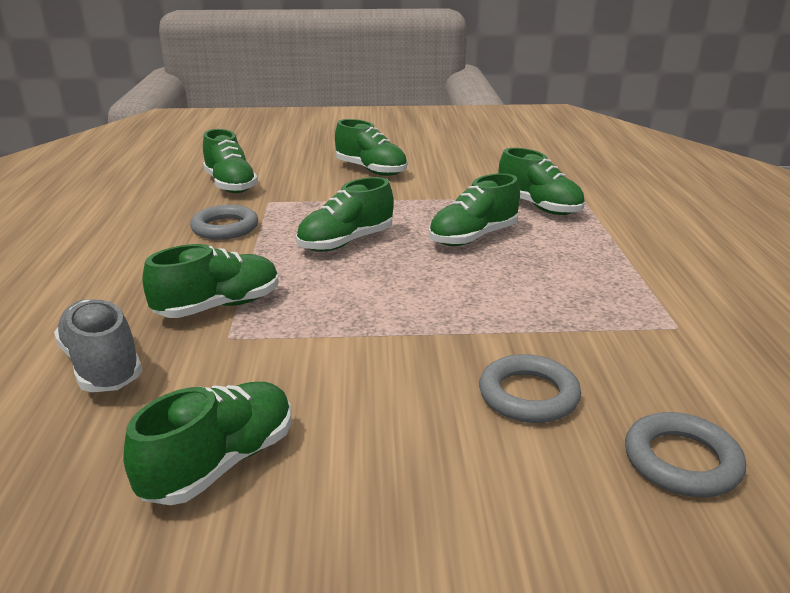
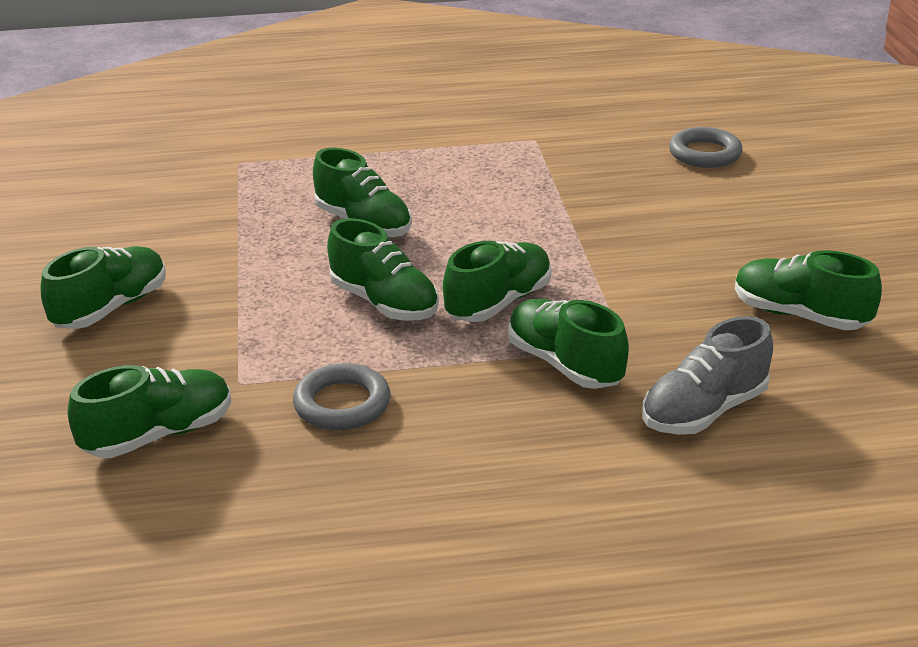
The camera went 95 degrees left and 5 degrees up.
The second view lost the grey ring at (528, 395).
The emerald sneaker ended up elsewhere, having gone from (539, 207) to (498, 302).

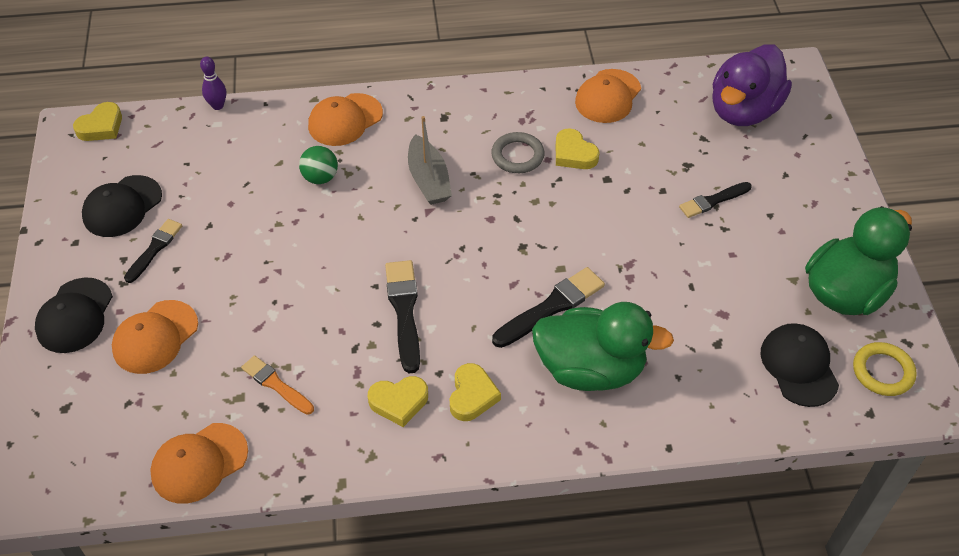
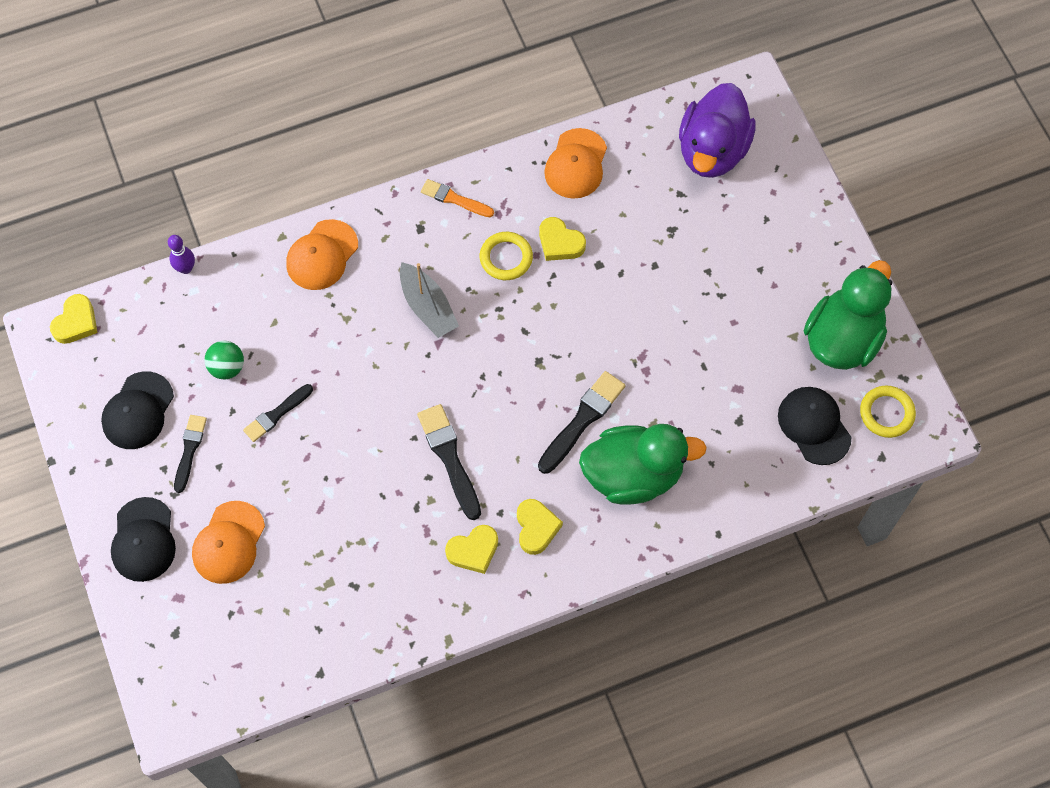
The camera went 15 degrees left and 15 degrees up.
The second view lost the bright orange peaked cap at (199, 463).
The bright orange paint brush ended up elsewhere, having gone from (276, 384) to (454, 199).
The emerald ball ended up elsewhere, having gone from (320, 178) to (227, 367).
The ebony paint brush ended up elsewhere, having gone from (713, 201) to (276, 414).
What was the grey ring at (517, 156) turned into the bright yellow ring at (506, 258).

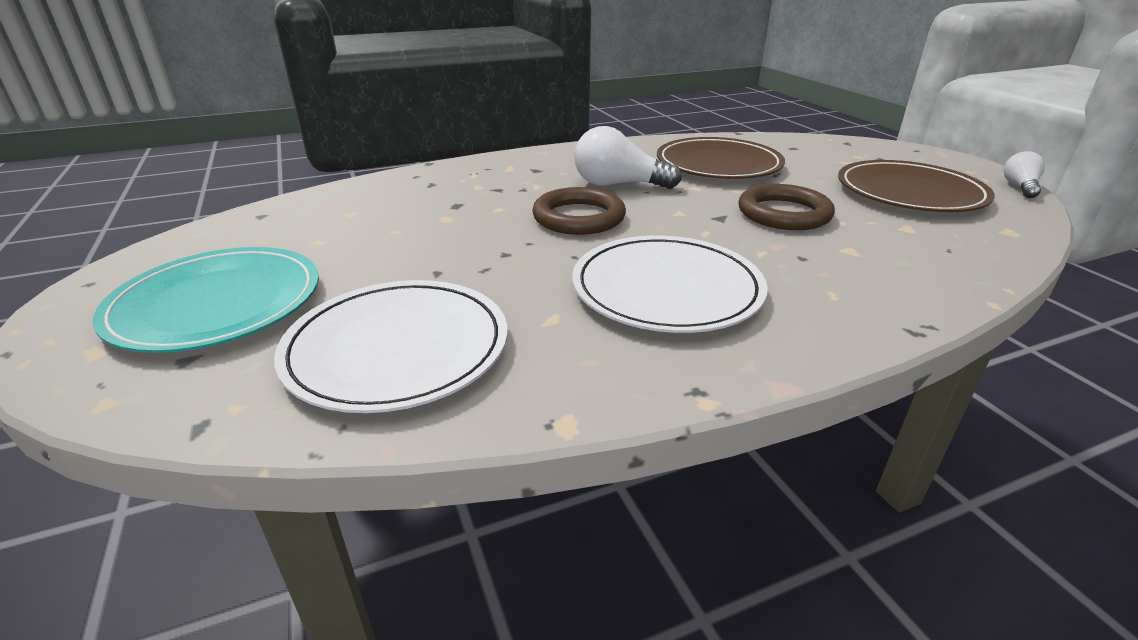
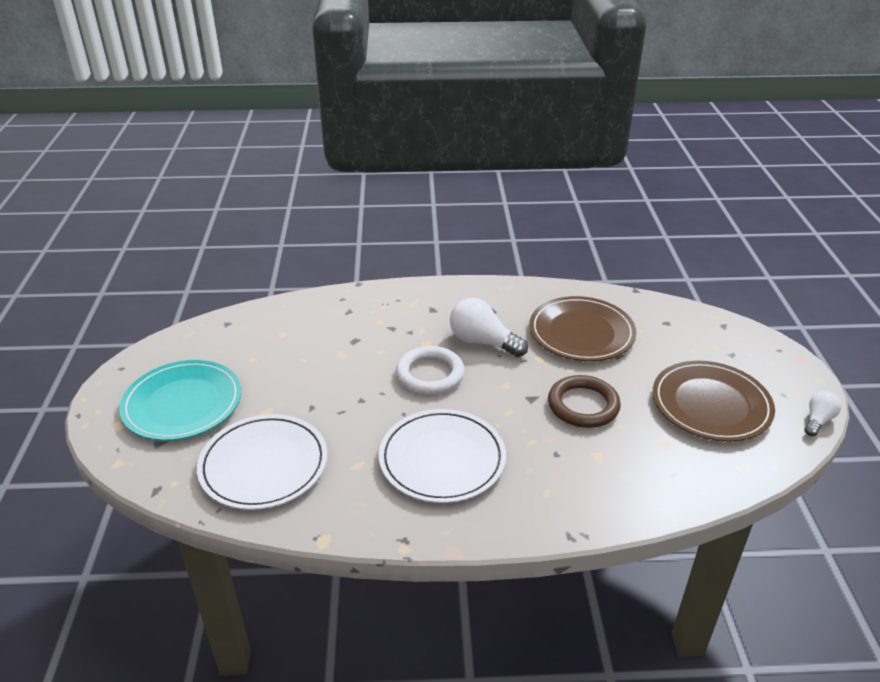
The camera went 20 degrees right and 5 degrees up.
What was the russet ring at (579, 217) turned into the snow-white ring at (430, 374).

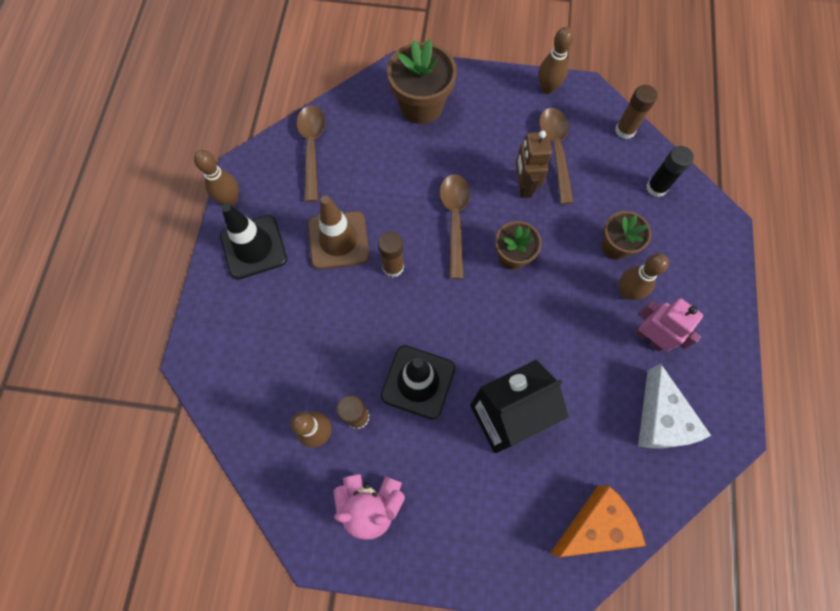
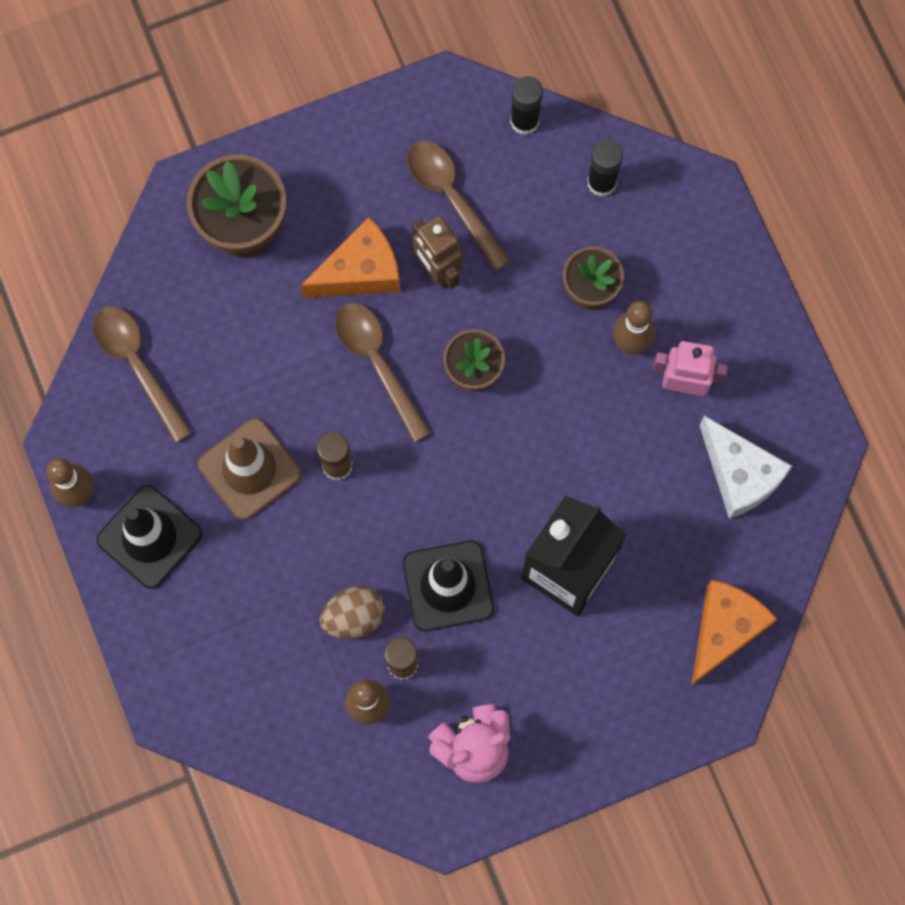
The camera went 30 degrees left and 5 degrees up.
The second view lost the russet bowling pin at (547, 88).
The second view gained the bright orange cheese at (360, 272).
The second view gained the russet toy egg at (354, 617).
What was the russet glue stick at (625, 130) turned into the ebony glue stick at (524, 121).

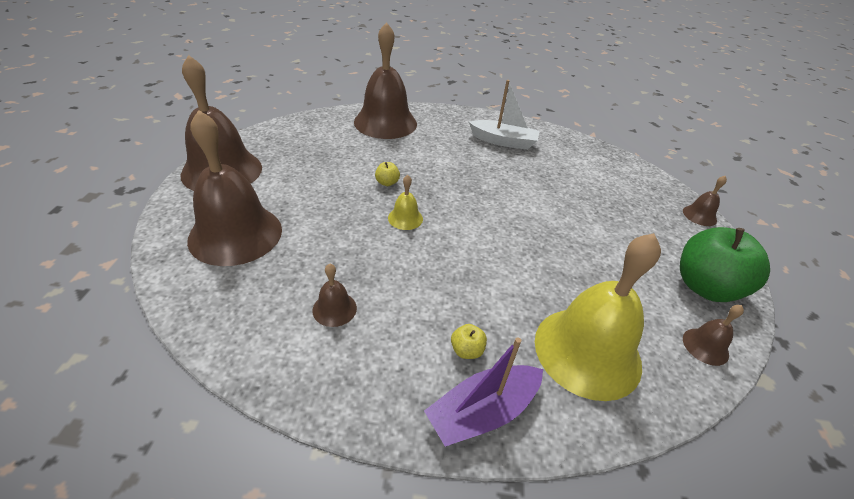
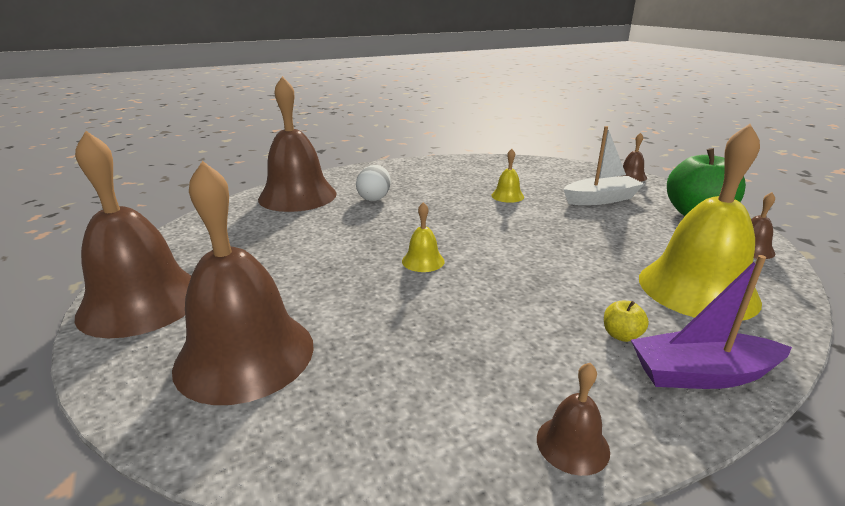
The camera went 30 degrees left and 15 degrees down.
The second view lost the bright yellow toy apple at (387, 183).
The second view gained the snow-white toy egg at (374, 198).
The second view gained the bright yellow school bell at (507, 196).
The russet school bell ended up elsewhere, having gone from (334, 309) to (572, 444).
The snow-white sailboat ended up elsewhere, having gone from (503, 141) to (601, 199).
The royal purple sailboat at (482, 412) ended up facing another way, 60 degrees clockwise from before.

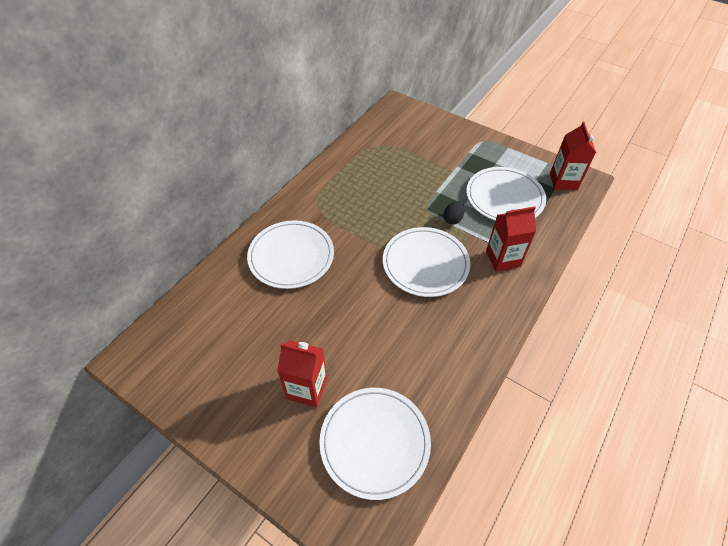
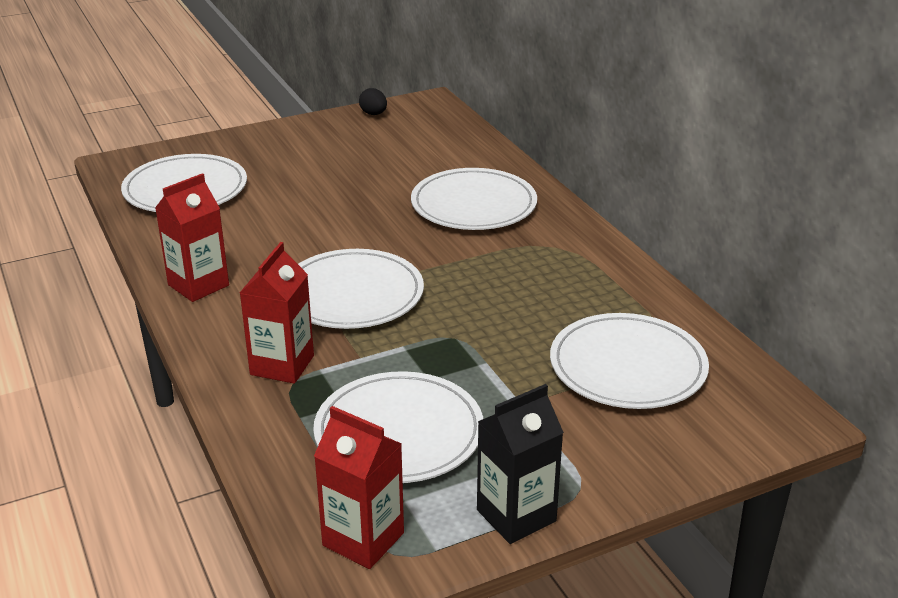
The camera went 120 degrees right and 20 degrees down.
The second view gained the ebony carton at (516, 516).
The second view gained the snow-white flat dish at (627, 366).
The crimson carton ended up elsewhere, having gone from (307, 388) to (198, 285).
The ebony toy egg ended up elsewhere, having gone from (452, 219) to (373, 114).

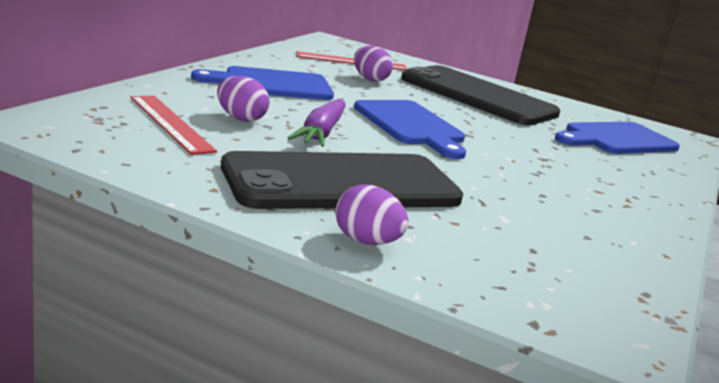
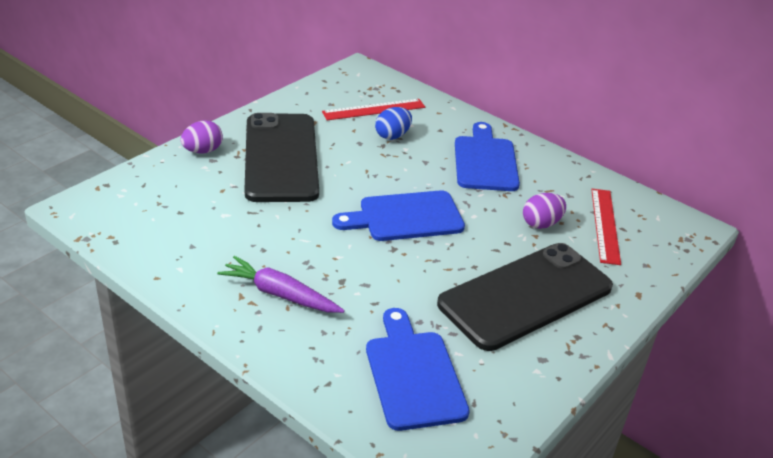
The camera went 105 degrees right and 15 degrees up.
The royal purple carrot ended up elsewhere, having gone from (321, 133) to (280, 294).
What was the royal purple toy egg at (240, 118) turned into the cobalt toy egg at (392, 136).

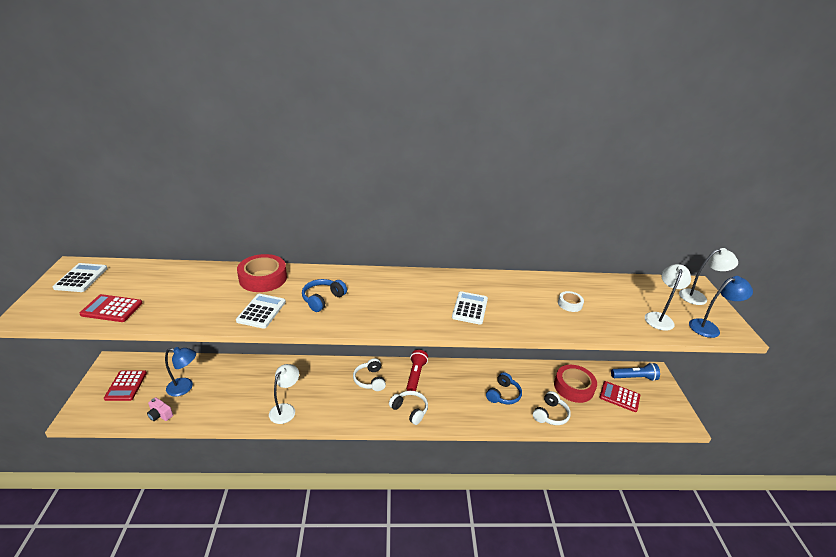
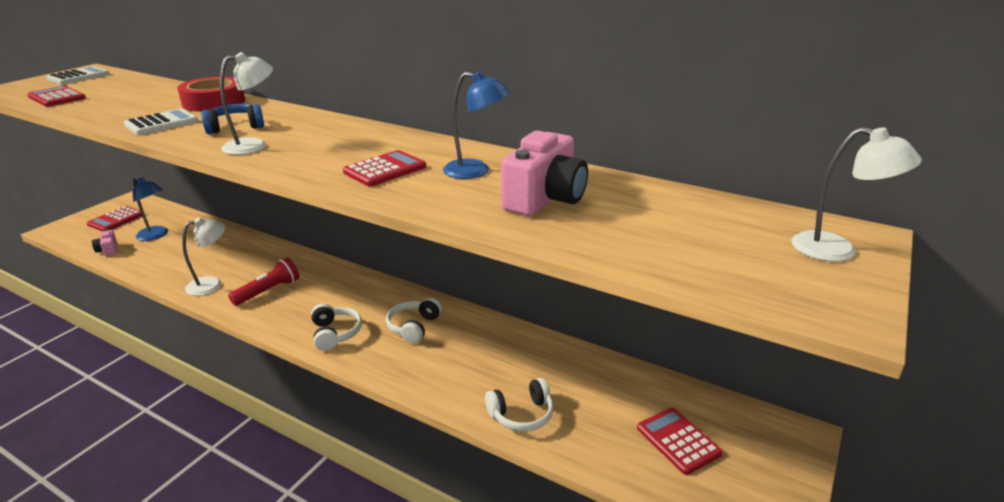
The camera went 35 degrees right and 5 degrees down.
The second view lost the cobalt headphones at (503, 394).
The second view lost the crimson roll of tape at (573, 387).
The second view lost the cobalt pocket torch at (634, 377).
The snow-white headphones ended up elsewhere, having gone from (370, 380) to (414, 327).
The crimson pocket torch ended up elsewhere, having gone from (415, 375) to (268, 291).
The snow-white reading lamp ended up elsewhere, having gone from (659, 318) to (254, 145).
The cobalt reading lamp ended up elsewhere, having gone from (709, 327) to (476, 171).
Where the snow-white roll of tape stood at (569, 304), the rose-pink photo camera came to stand at (545, 199).
What was the snow-white calculator at (470, 308) turned into the crimson calculator at (385, 170).

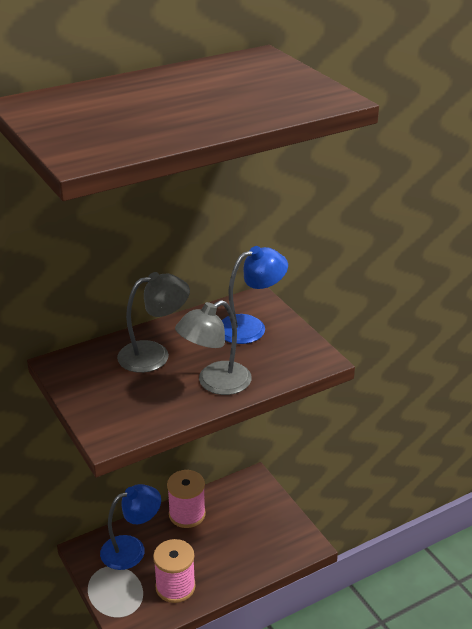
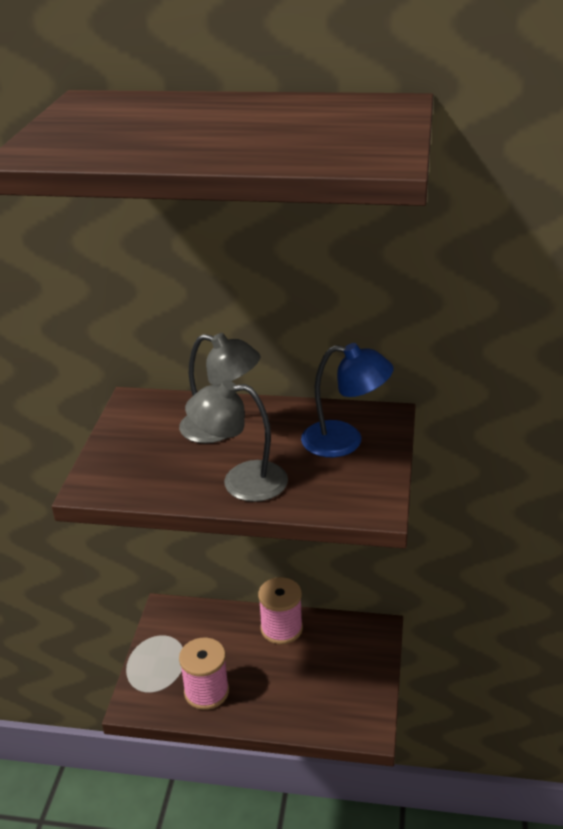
The camera went 40 degrees right and 0 degrees up.
The second view lost the cobalt reading lamp at (132, 549).

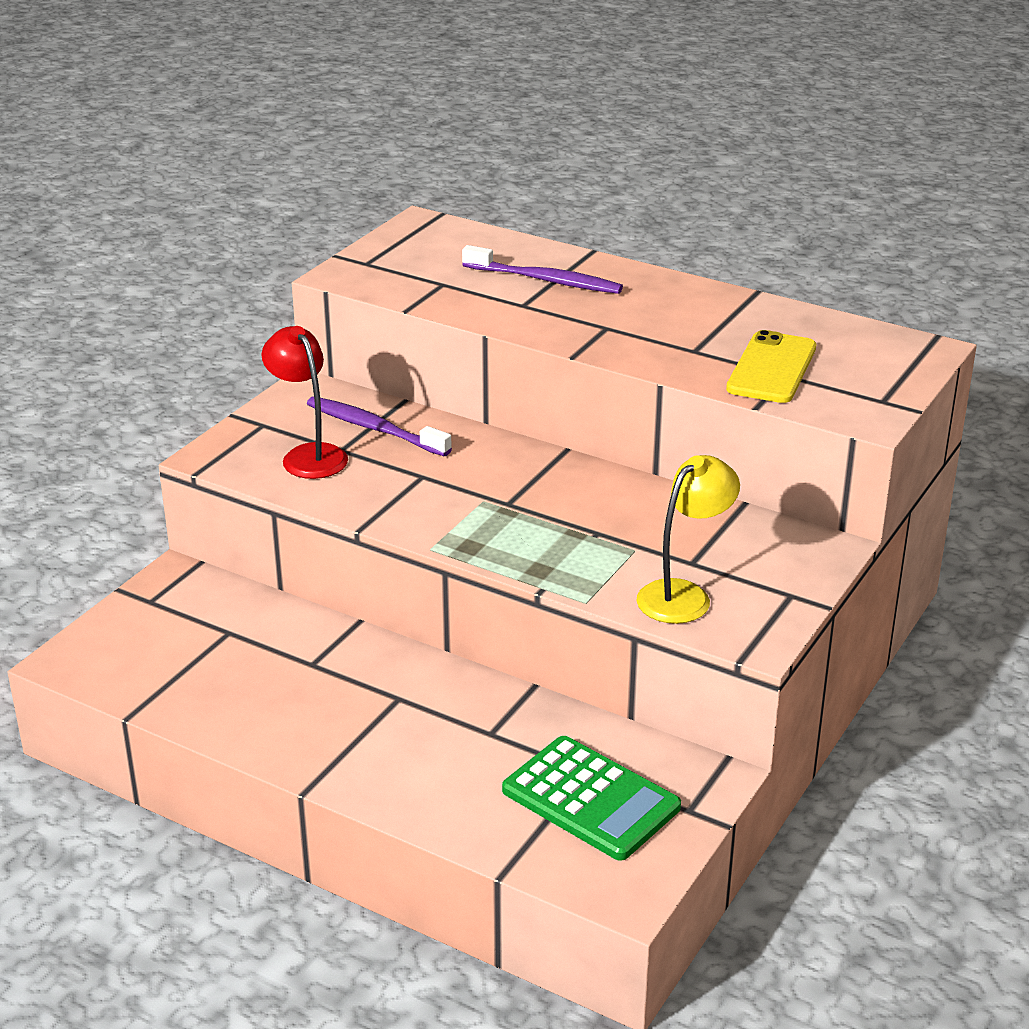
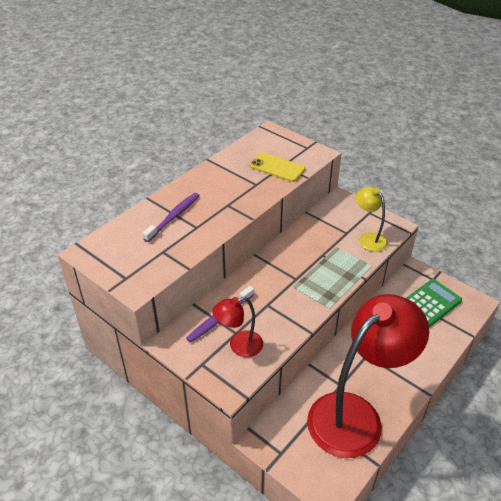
The camera went 80 degrees left and 10 degrees up.
The second view gained the crimson reading lamp at (355, 415).

